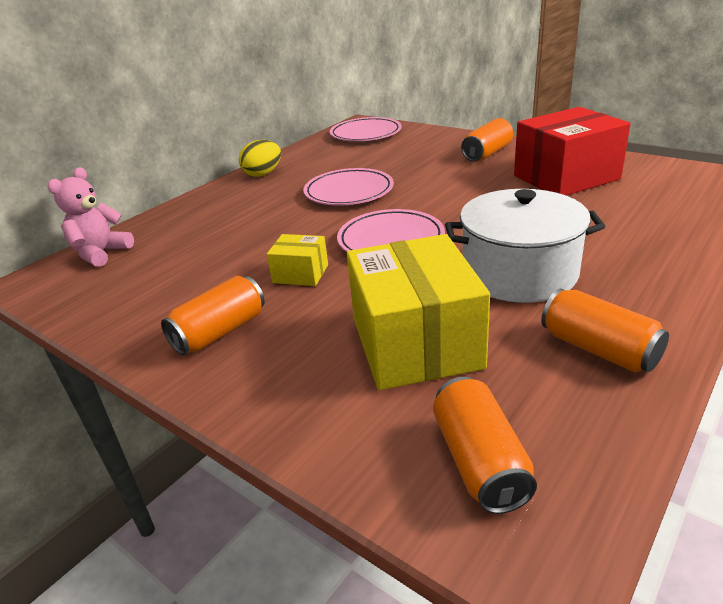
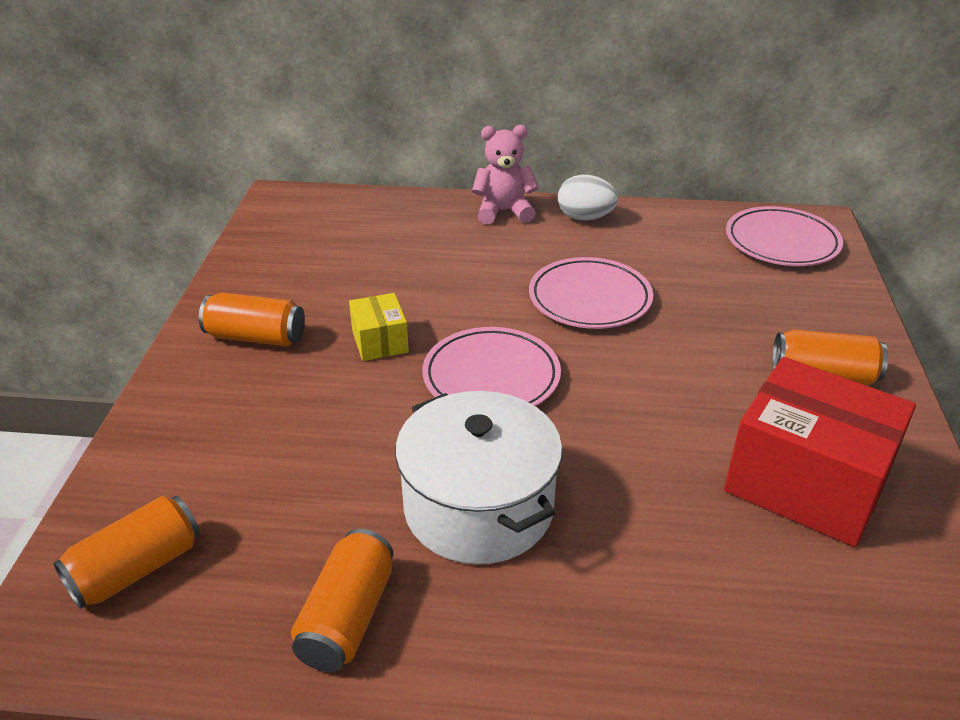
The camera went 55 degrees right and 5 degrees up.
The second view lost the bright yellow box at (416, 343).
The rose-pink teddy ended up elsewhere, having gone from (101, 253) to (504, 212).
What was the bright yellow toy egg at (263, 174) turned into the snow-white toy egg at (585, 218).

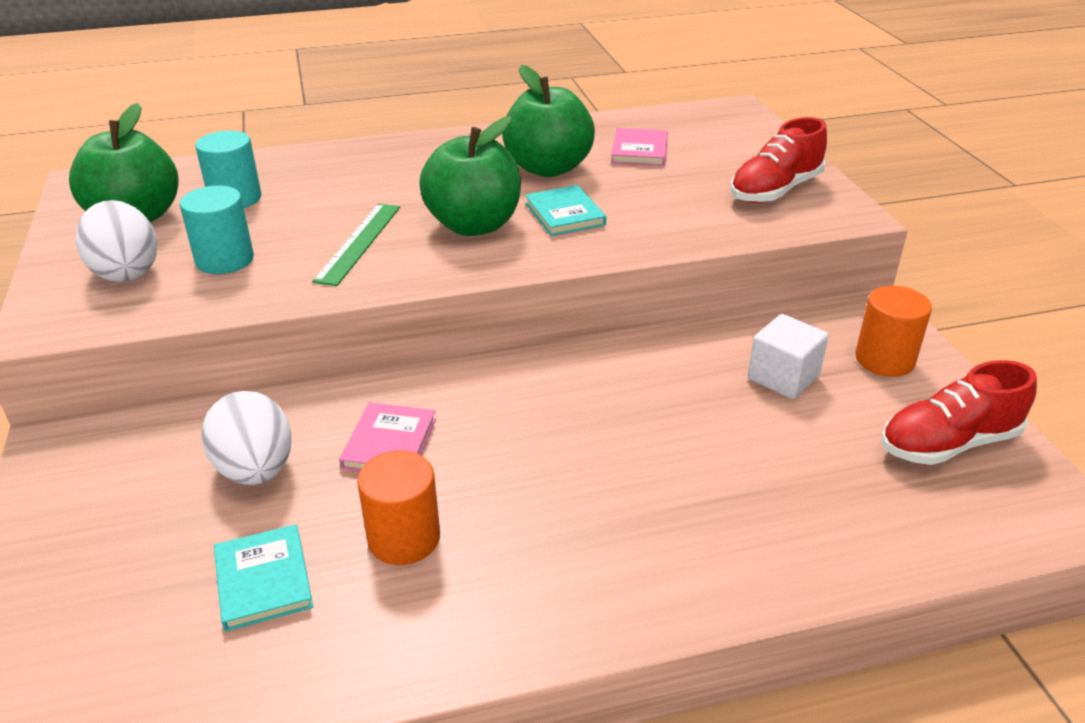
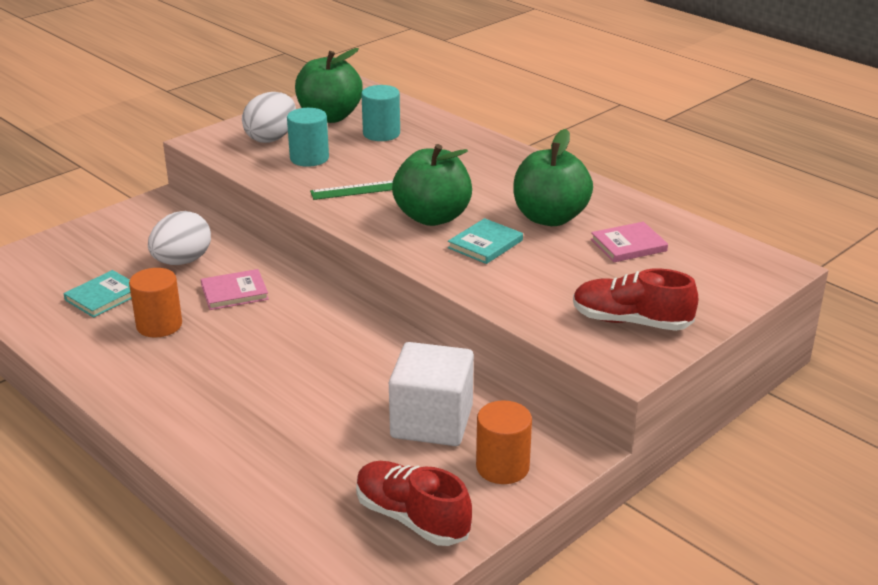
The camera went 60 degrees right and 5 degrees down.
The size of the snow-white block at (783, 377) changed by a factor of 1.54.

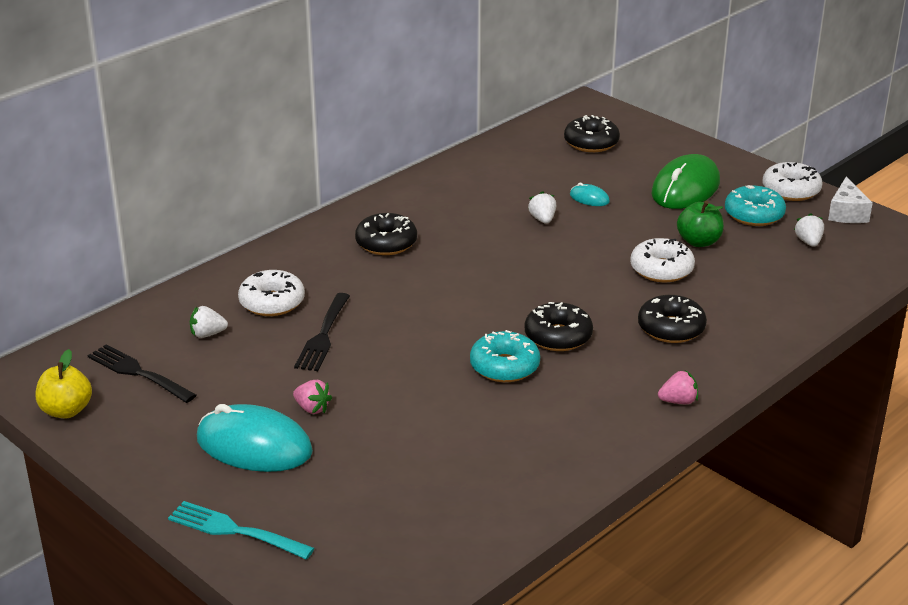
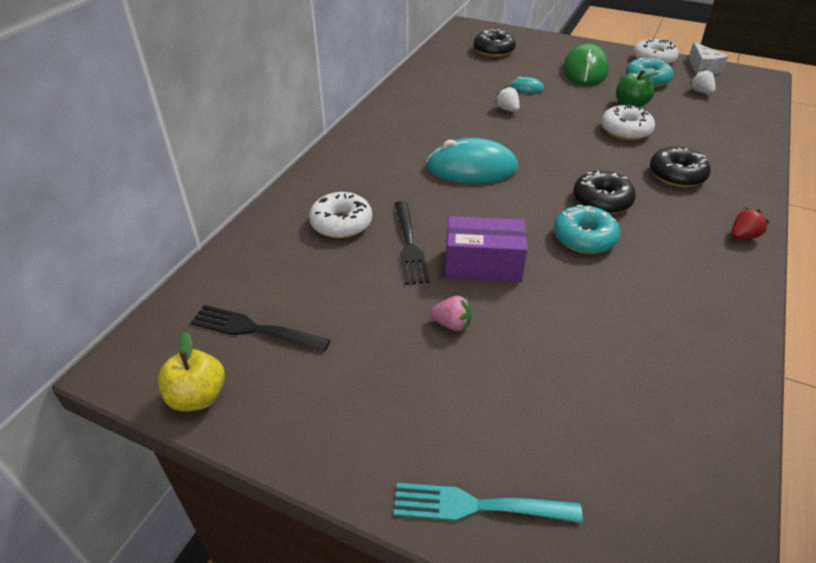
The camera went 20 degrees left and 10 degrees up.
The second view lost the snow-white strawberry at (207, 334).
The second view lost the ebony donut at (386, 243).
The second view gained the royal purple box at (483, 265).
The teal computer mouse ended up elsewhere, having gone from (254, 445) to (472, 168).
What was the rose-pink strawberry at (678, 401) turned into the crimson strawberry at (743, 236).

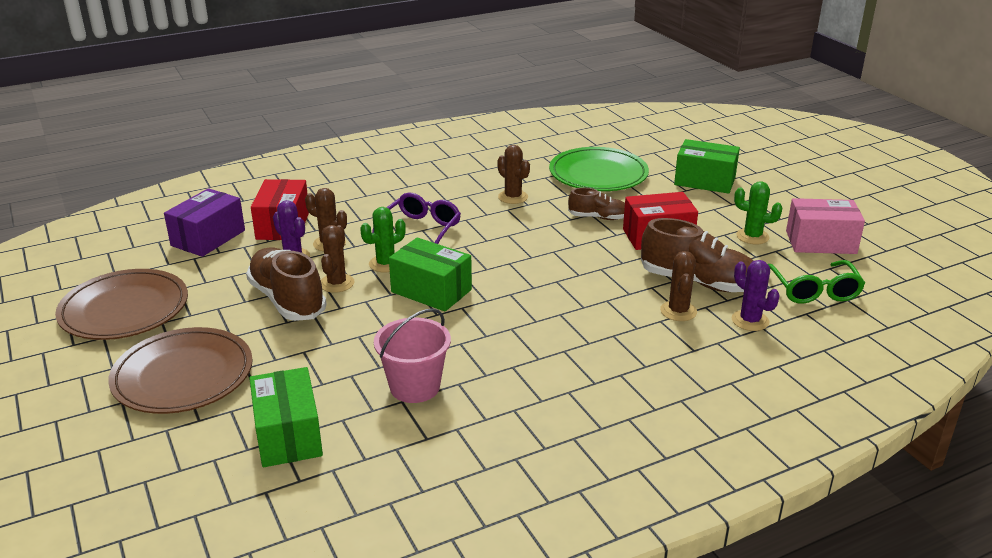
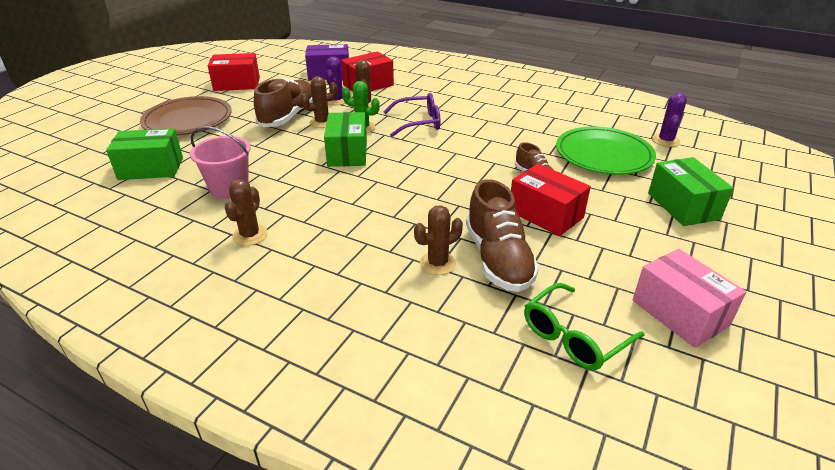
The camera went 55 degrees right and 5 degrees up.
The second view lost the emerald cactus at (752, 236).
The russet cactus ended up elsewhere, having gone from (513, 197) to (250, 235).
The royal purple cactus ended up elsewhere, having gone from (750, 321) to (665, 141).
Where the russet flat dish stood at (124, 309), the crimson box came to stand at (237, 84).
The emerald box at (288, 435) ended up facing another way, 45 degrees clockwise from before.

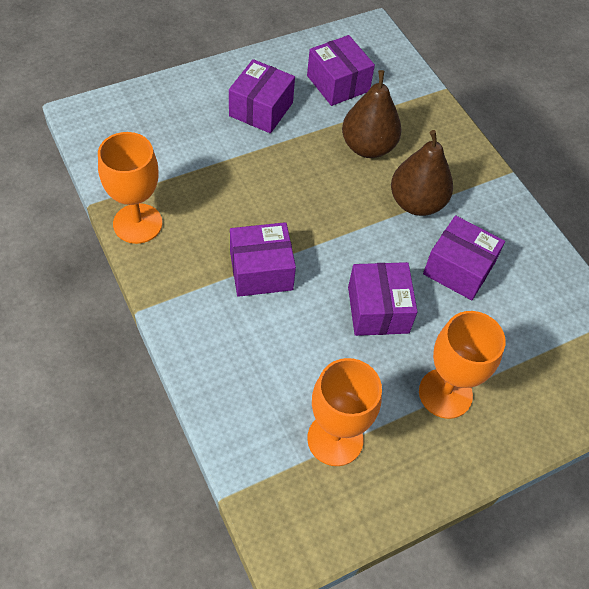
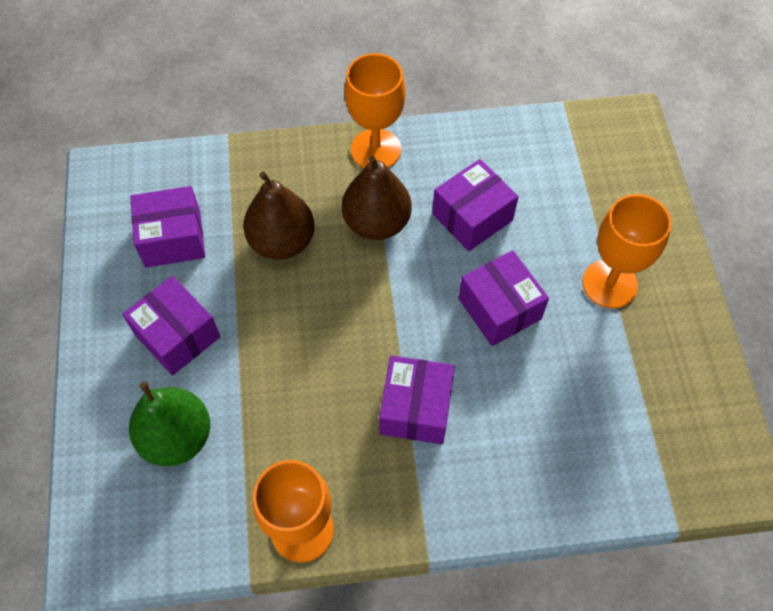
The camera went 65 degrees left and 5 degrees up.
The second view gained the emerald pear at (177, 437).
The bright orange wine glass ended up elsewhere, having gone from (335, 439) to (376, 150).
The royal purple box at (378, 310) ended up facing another way, 45 degrees clockwise from before.

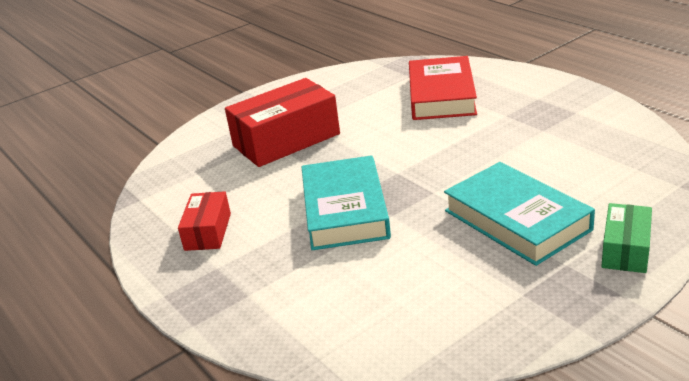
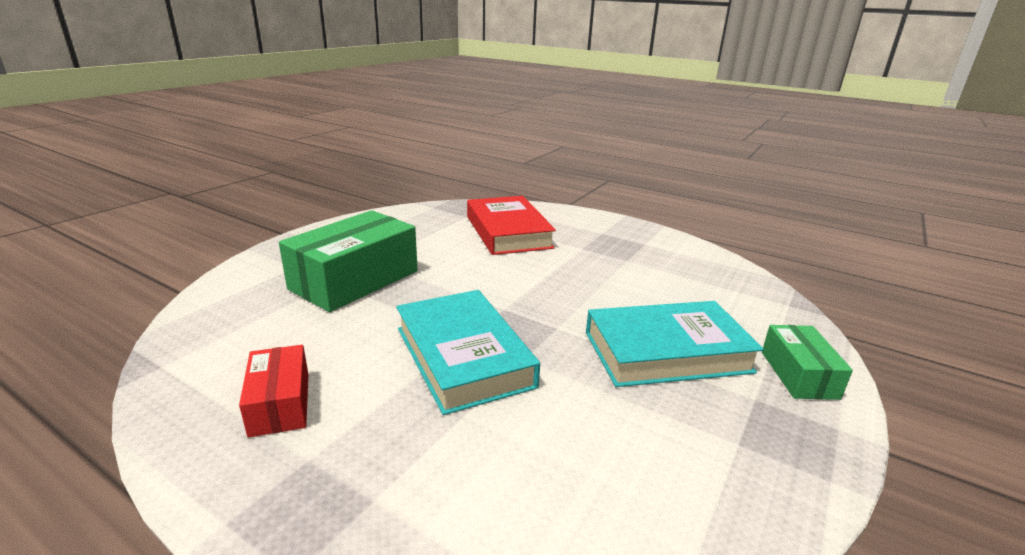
The camera went 25 degrees left and 5 degrees down.
What was the crimson box at (286, 140) turned into the emerald box at (355, 280).
The teal book at (516, 220) ended up facing another way, 45 degrees counterclockwise from before.

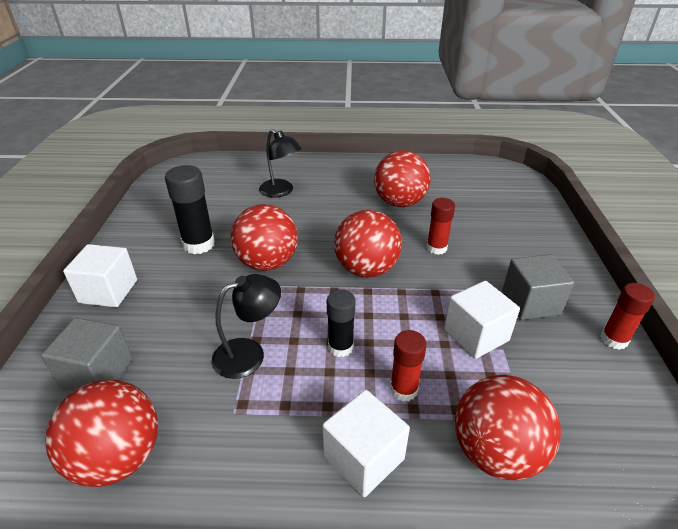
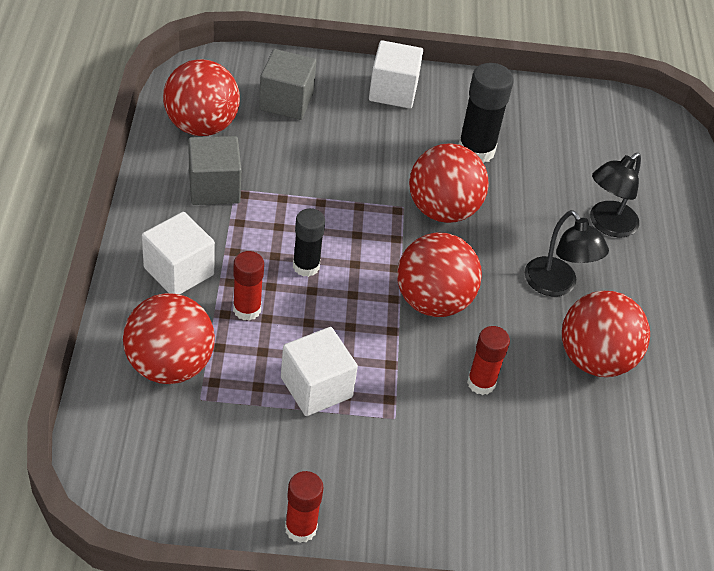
The camera went 85 degrees right and 10 degrees up.
The ebony reading lamp ended up elsewhere, having gone from (249, 354) to (556, 285).
The grey block ended up elsewhere, having gone from (530, 303) to (214, 187).

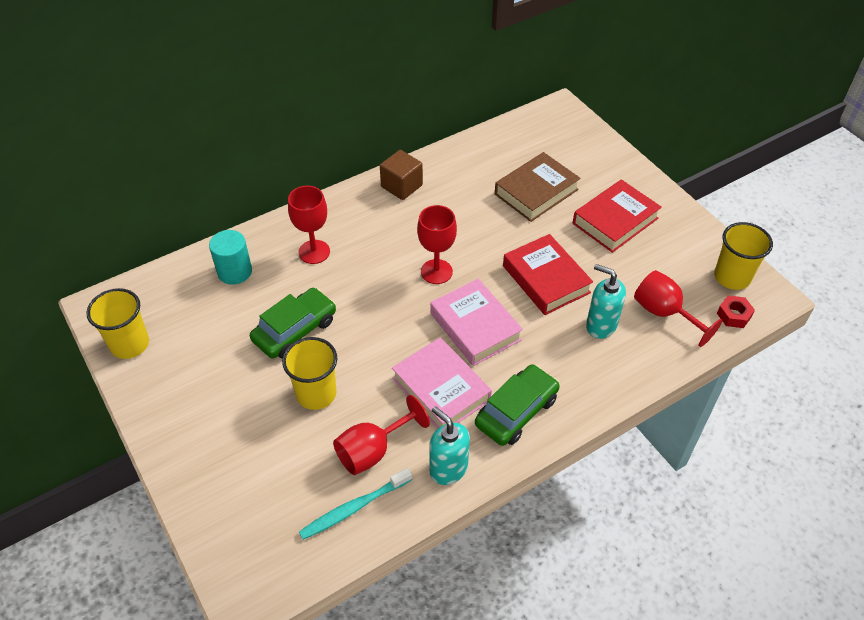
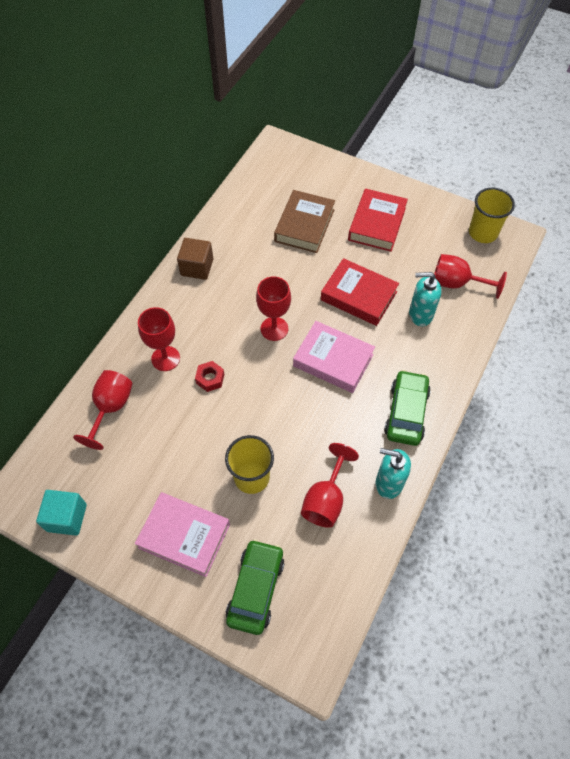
The camera went 30 degrees left and 10 degrees up.
The second view lost the teal tooth brush at (354, 507).
The emerald car ended up elsewhere, having gone from (295, 330) to (255, 589).
The rose-pink book ended up elsewhere, having gone from (441, 389) to (184, 536).
The crimson hexagon nut ended up elsewhere, having gone from (734, 315) to (210, 378).
Where the bright yellow tumbler stood at (130, 344), the teal block came to stand at (67, 517).
Where the teal cylinder stood at (234, 271), the crimson wine glass came to stand at (111, 408).

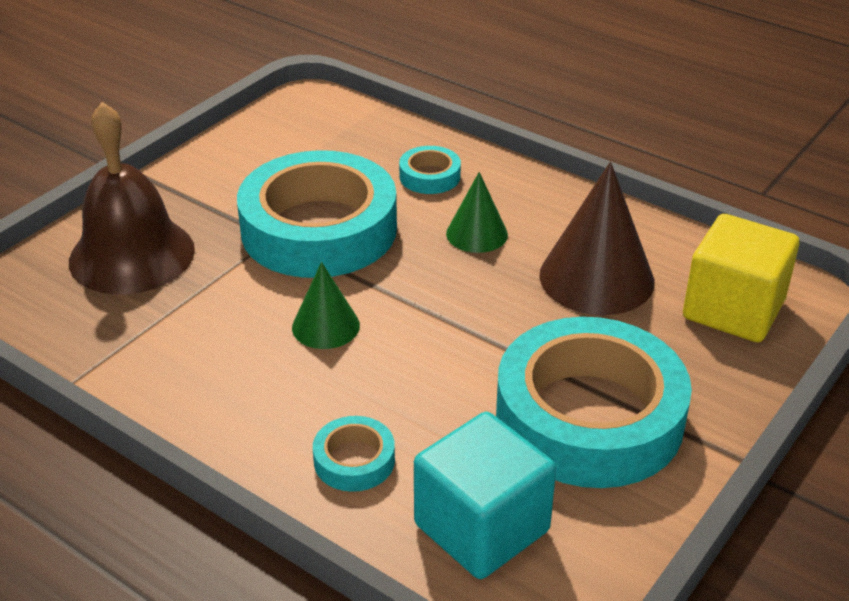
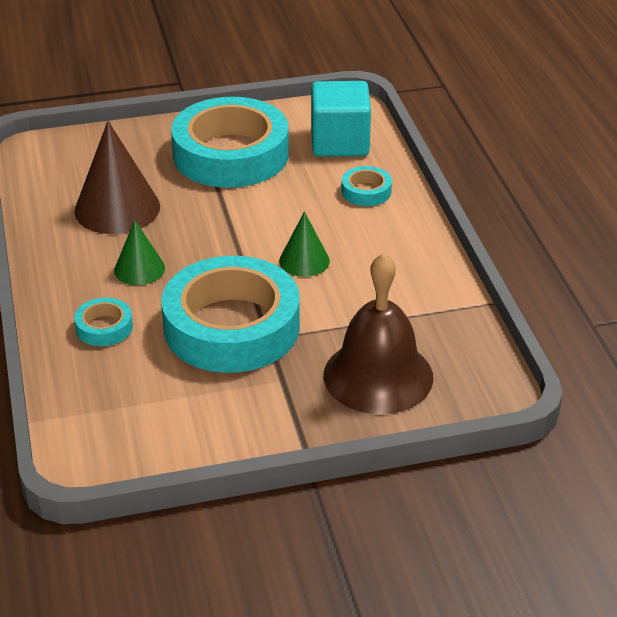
The camera went 140 degrees left and 0 degrees up.
The second view lost the bright yellow block at (733, 309).

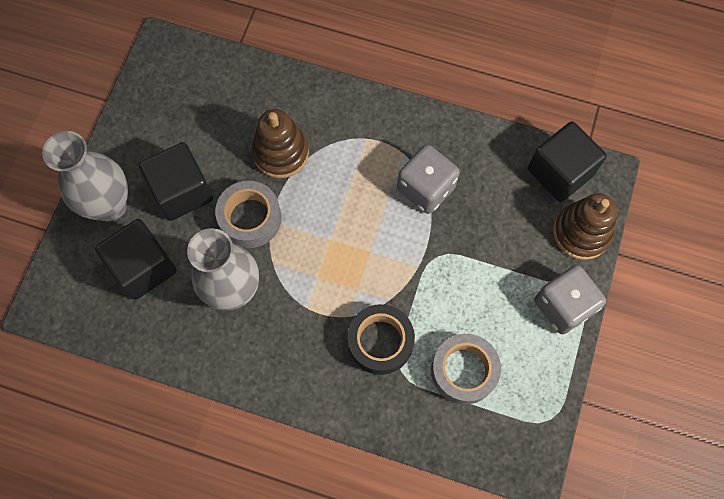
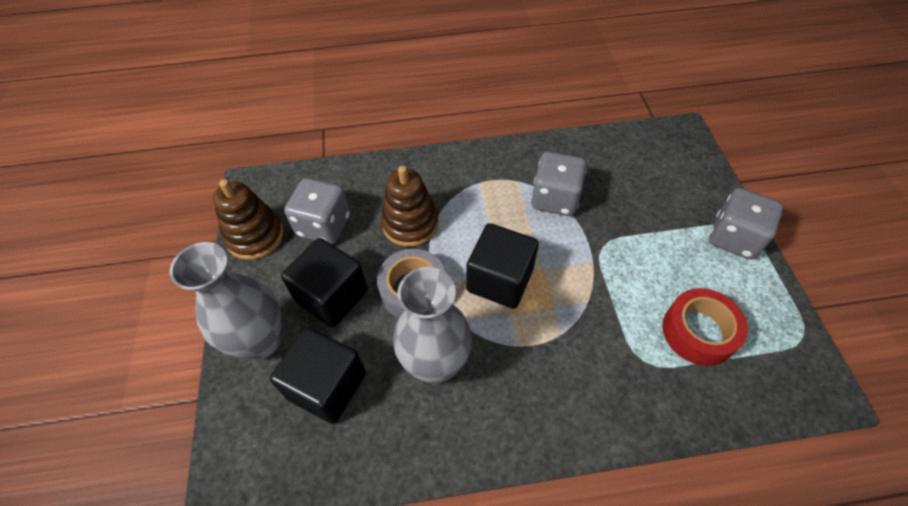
The camera went 25 degrees left and 15 degrees down.
The second view lost the ebony roll of tape at (380, 342).
The second view gained the grey die at (324, 225).
The ebony block ended up elsewhere, having gone from (560, 172) to (500, 280).
The russet ring stacker ended up elsewhere, having gone from (581, 232) to (255, 236).
What was the grey roll of tape at (464, 371) turned into the crimson roll of tape at (698, 332).

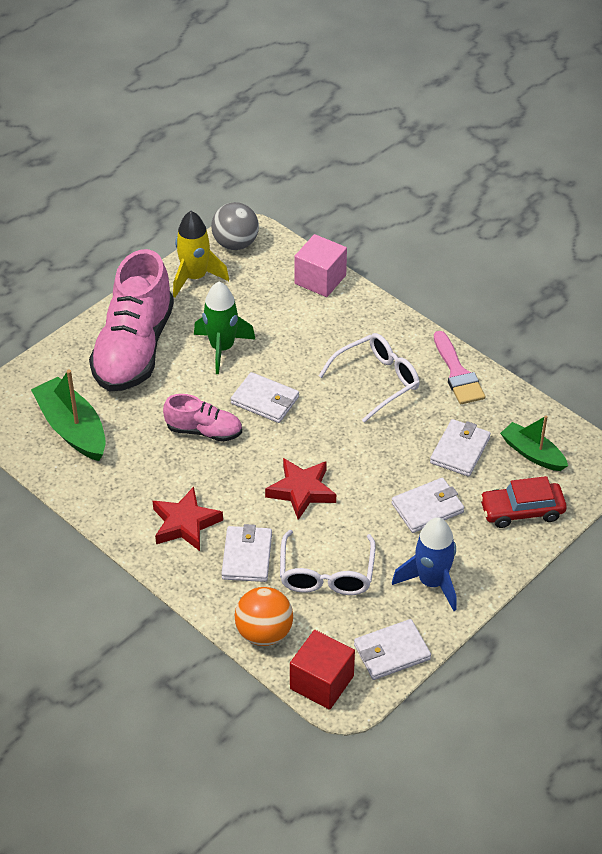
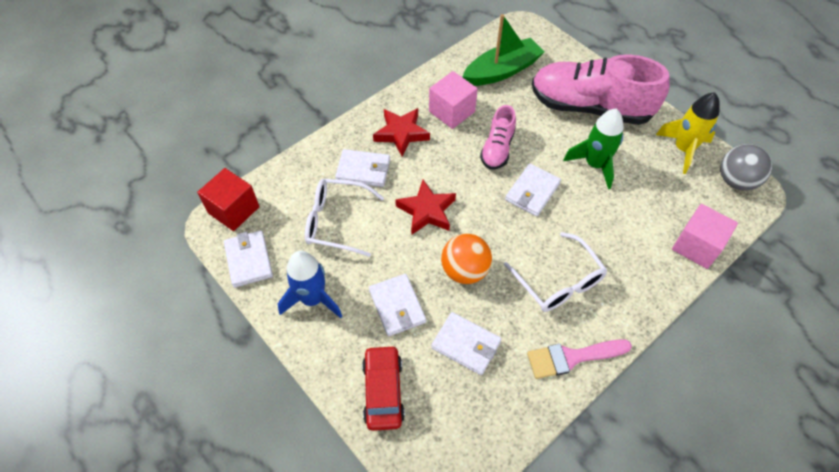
The camera went 95 degrees right and 10 degrees up.
The second view lost the emerald sailboat at (532, 453).
The second view gained the rose-pink block at (452, 111).
The bright orange ball ended up elsewhere, having gone from (264, 633) to (464, 270).

